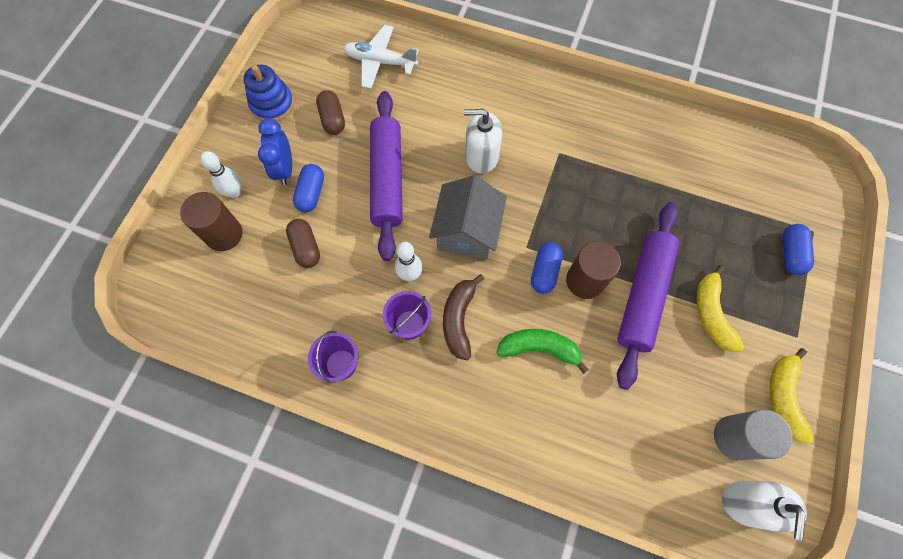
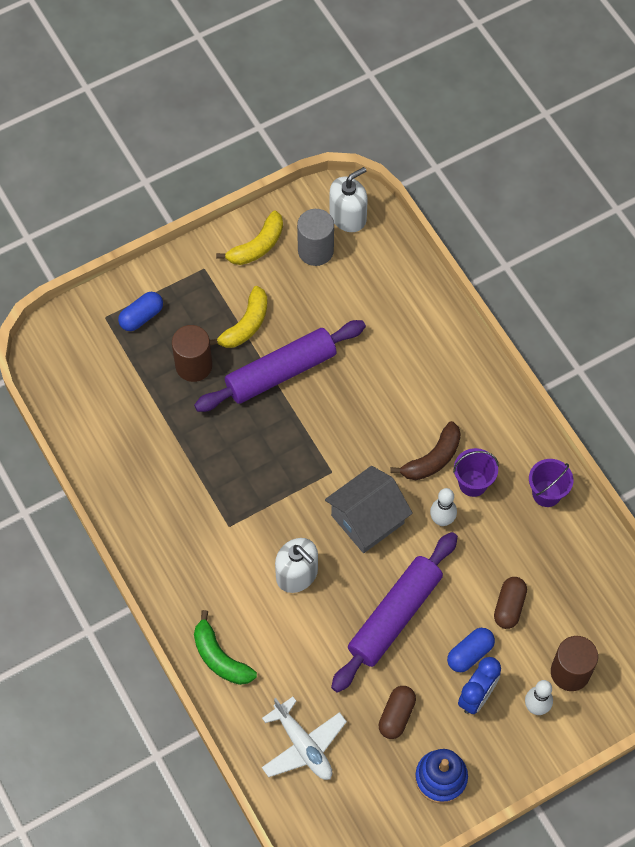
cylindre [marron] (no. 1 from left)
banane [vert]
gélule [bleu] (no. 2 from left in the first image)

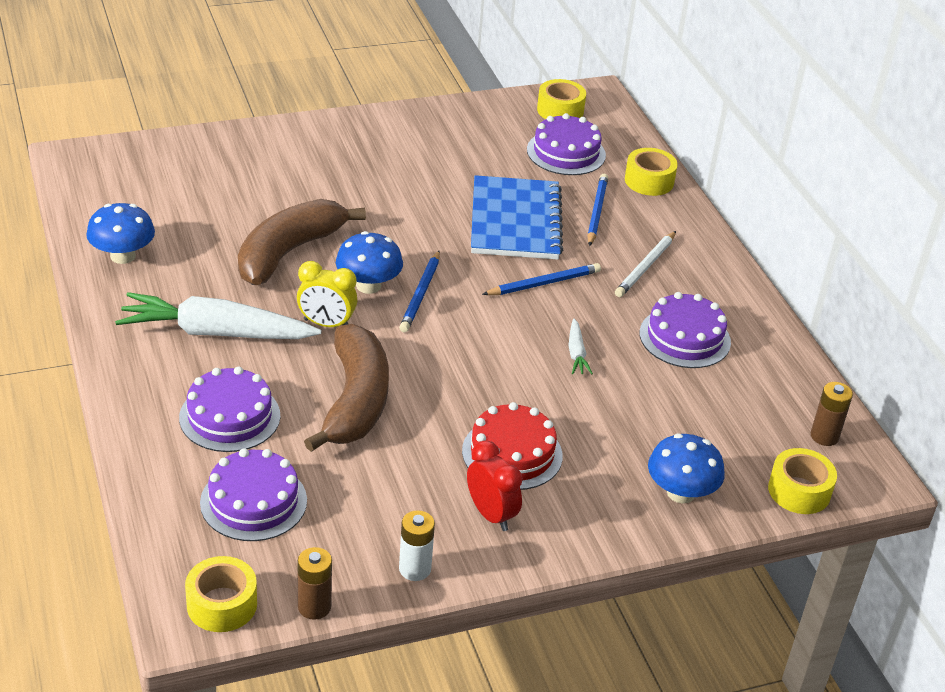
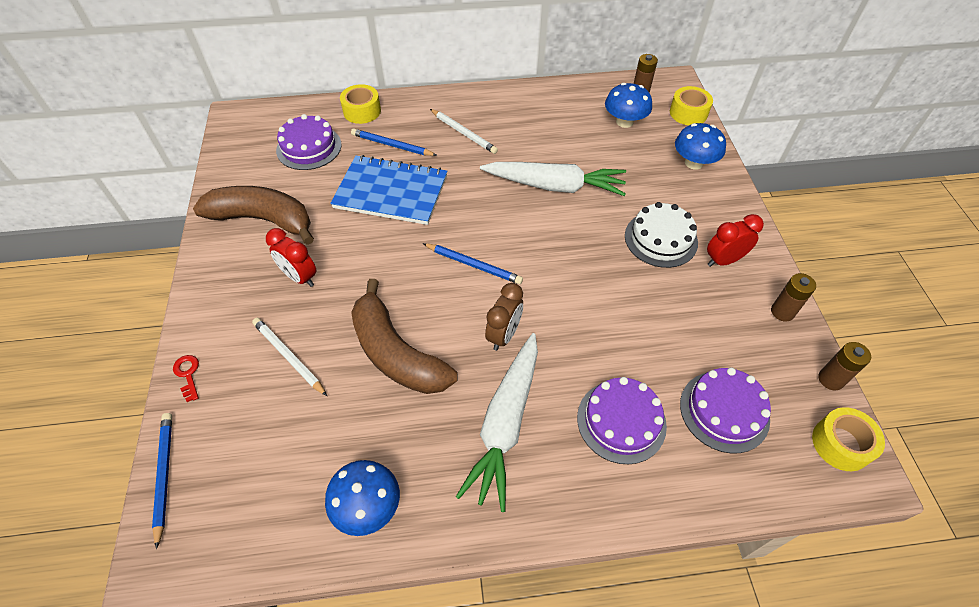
crayon [bleu] (no. 1 from left)
clé [rouge]
banane [marron] (no. 1 from left)
crayon [blanc] (no. 1 from left)
réveil [rouge] (no. 1 from left)
carotte [blanc] (no. 2 from left)
réveil [marron]
champignon [bleu] (no. 2 from left)
gâteau [blanc]
pile [marron] (no. 2 from left)
ruban adhésif [jaune] (no. 2 from left in the first image)
gâteau [violet] (no. 4 from left in the first image)

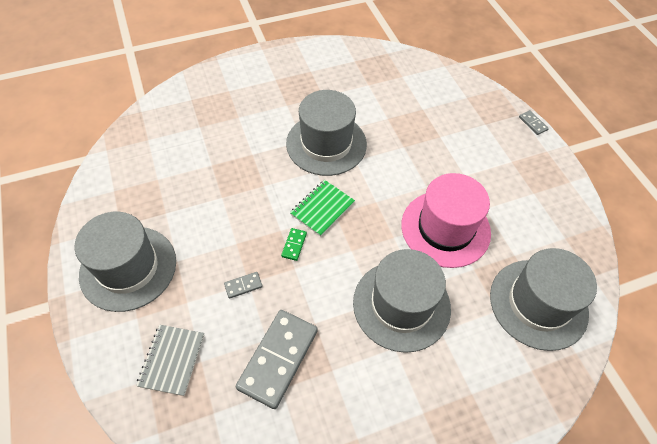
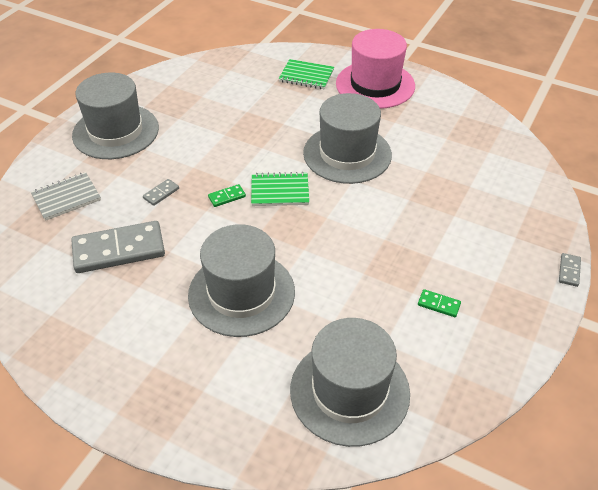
domino [gris] (no. 2 from left)
carnet [vert] (no. 2 from left)
chapeau [rose]
domino [vert] (no. 2 from left)

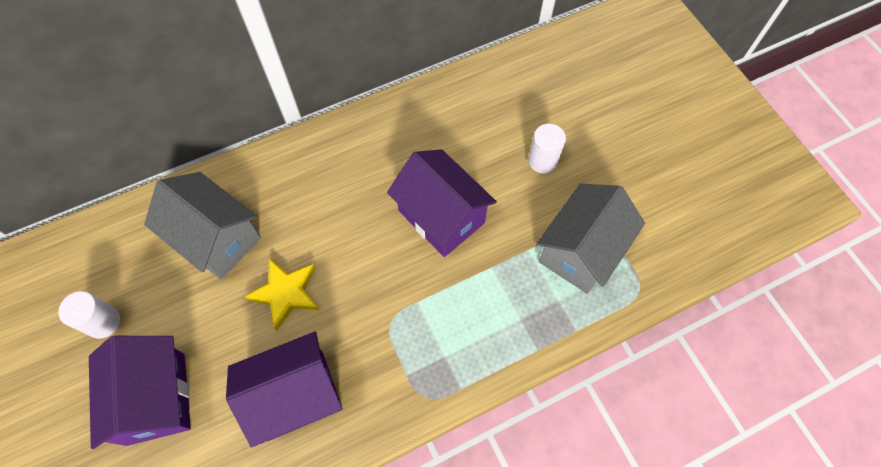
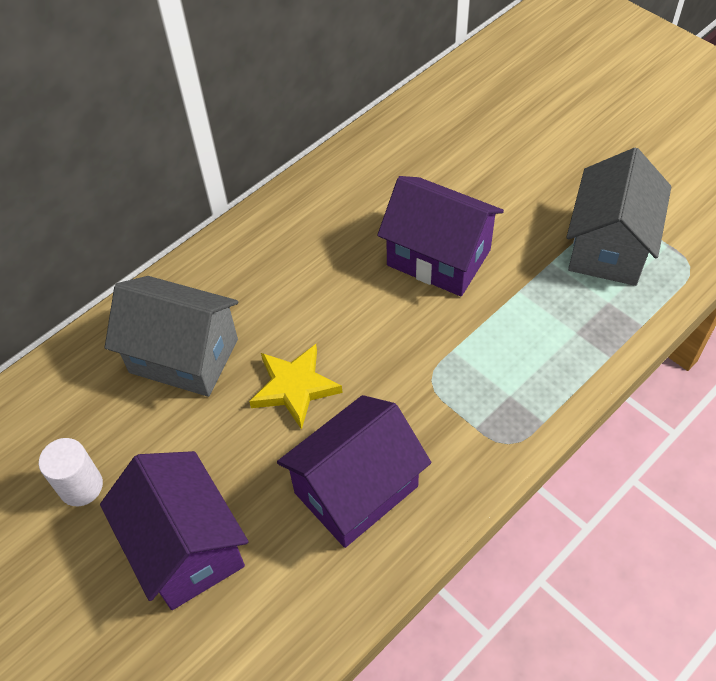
cylindre [blanc] (no. 2 from left in the first image)

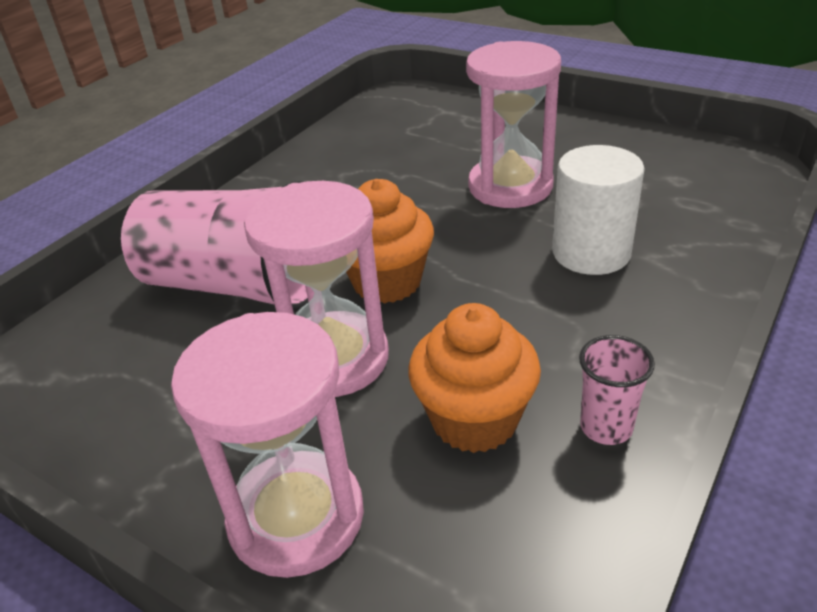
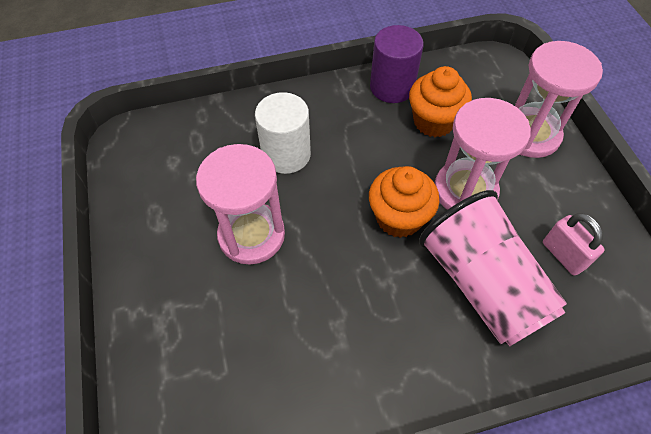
cylindre [violet]
cadenas [rose]

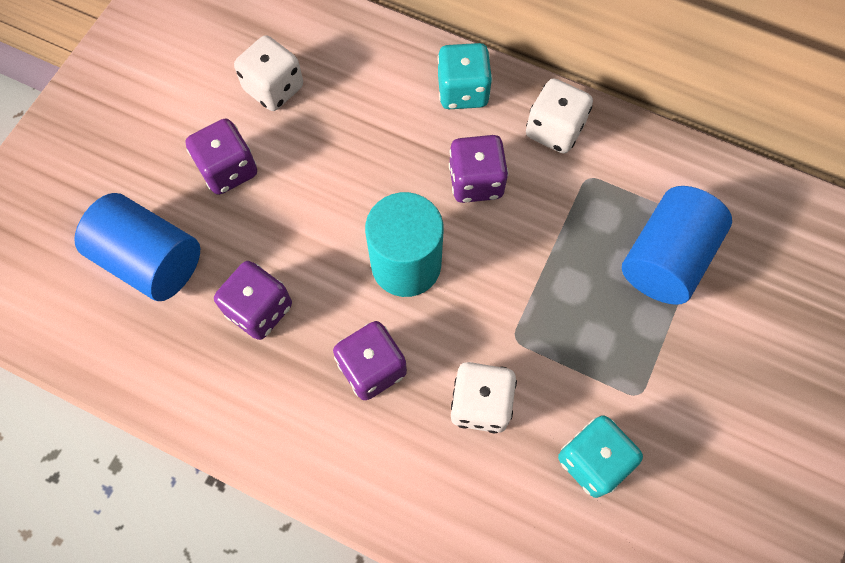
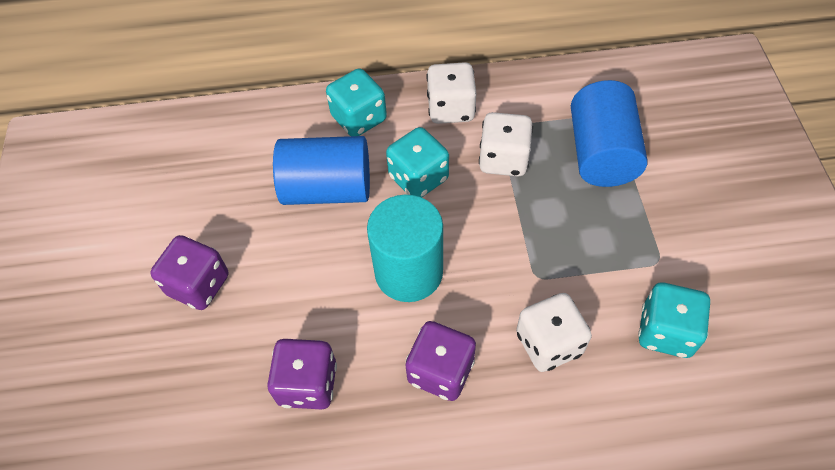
cylindre [bleu] (no. 1 from left)
dé [turquoise] (no. 2 from left)
dé [blanc] (no. 2 from left)

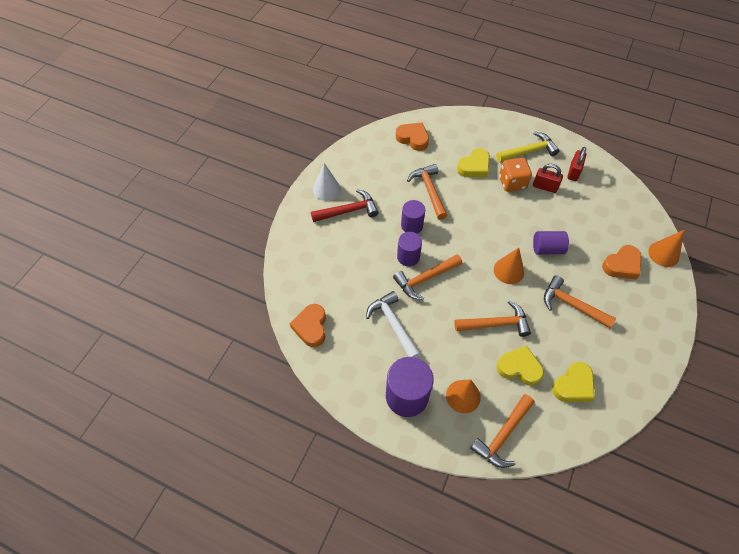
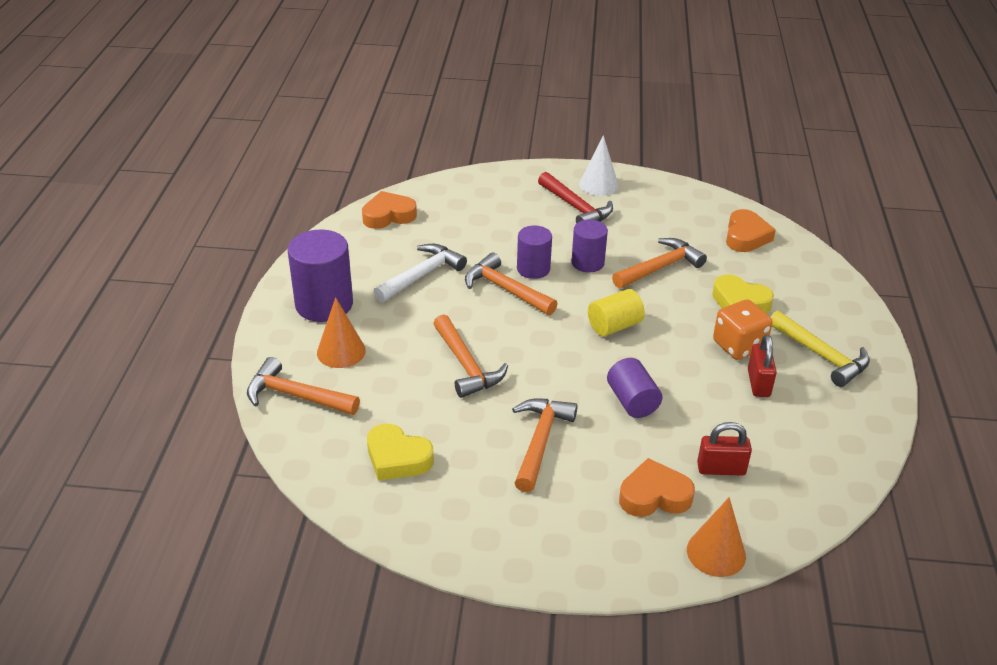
cylindre [jaune]
cœur [orange] (no. 2 from left)
cadenas [rouge] (no. 1 from left)
cône [orange] (no. 2 from left in the first image)
cœur [jaune] (no. 2 from left in the first image)

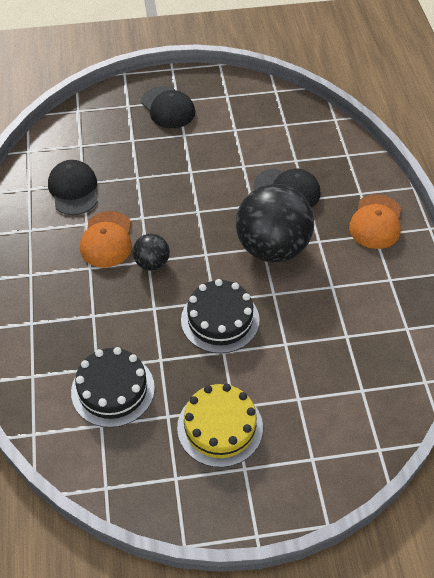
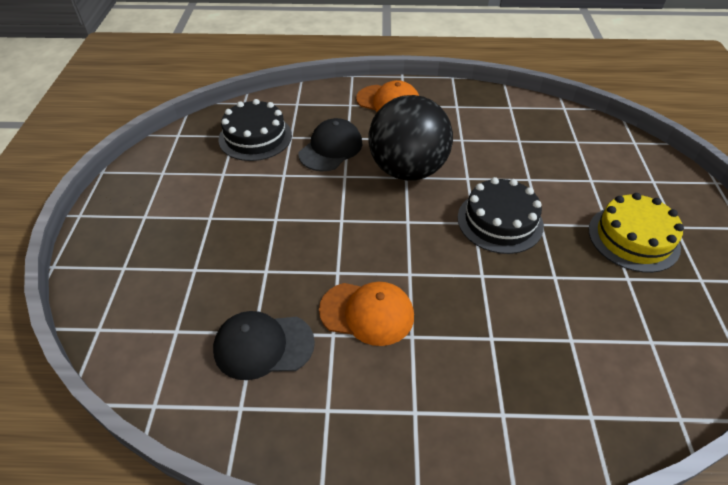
gâteau [noir] (no. 1 from left)
balle [noir] (no. 1 from left in the first image)
casquette [noir] (no. 2 from left in the first image)

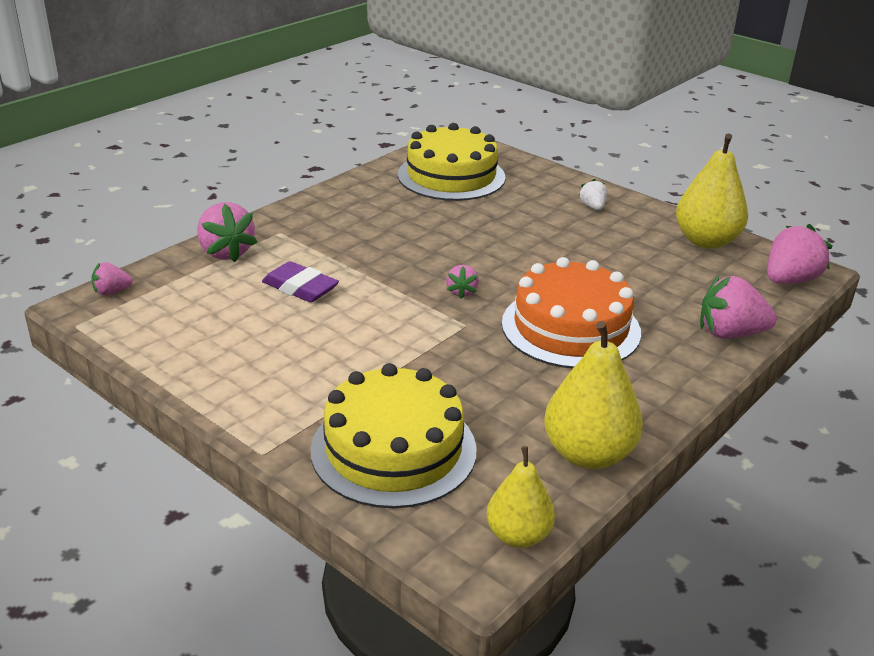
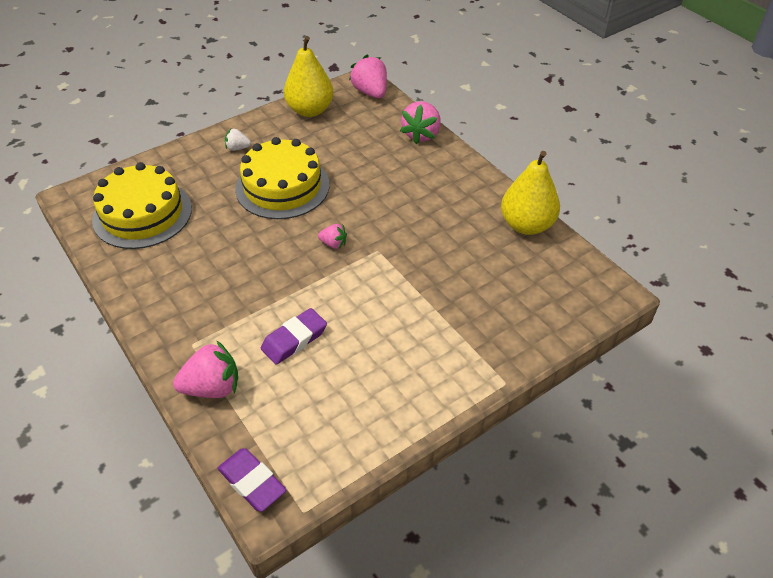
gomme [violet] (no. 1 from left)
gâteau [jaune] (no. 2 from left)
poire [jaune] (no. 1 from left in the first image)
gâteau [orange]

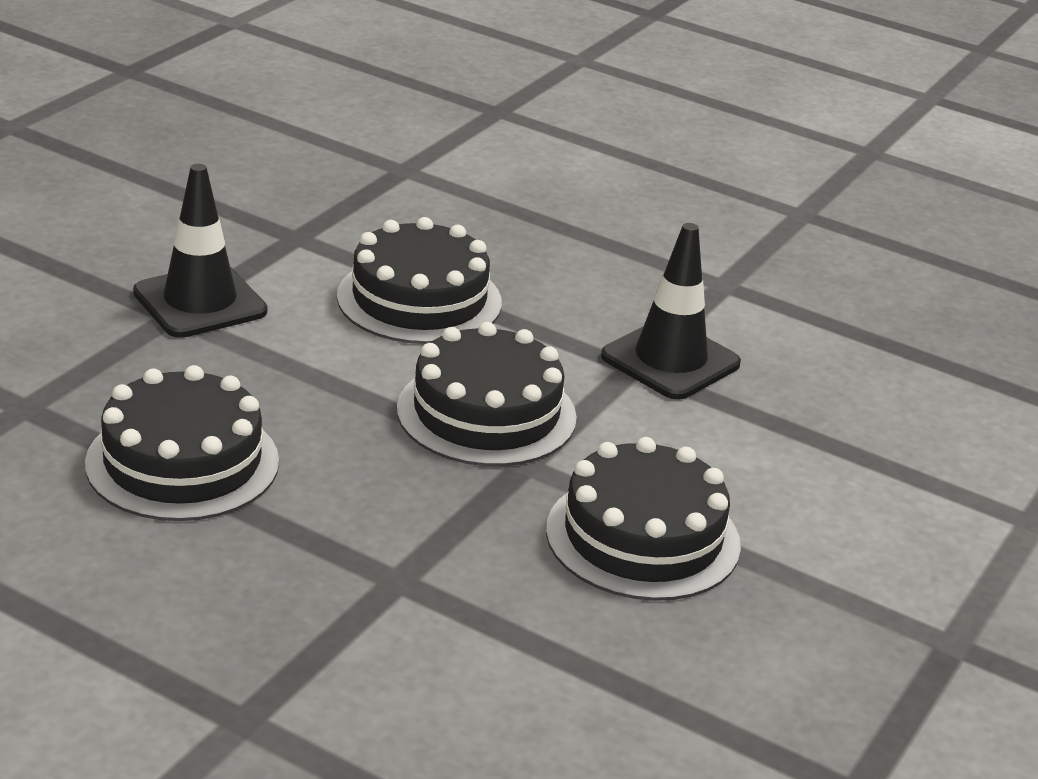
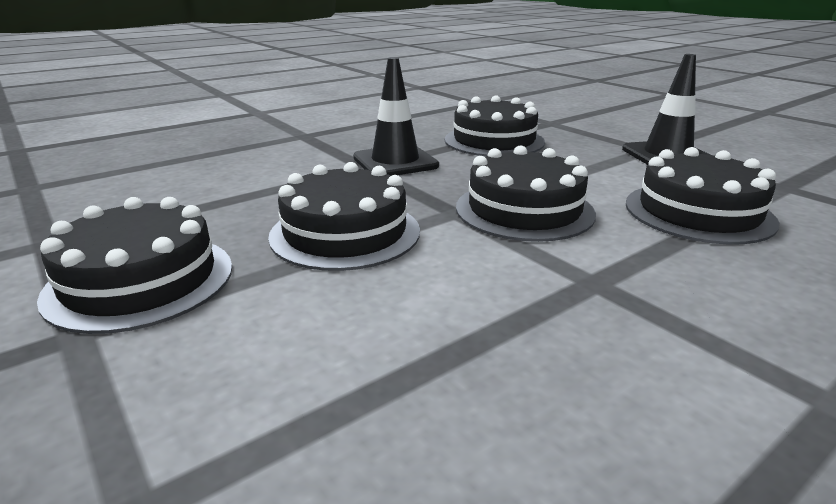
gâteau [noir] (no. 1 from left)
cône de chantier [noir] (no. 1 from left)

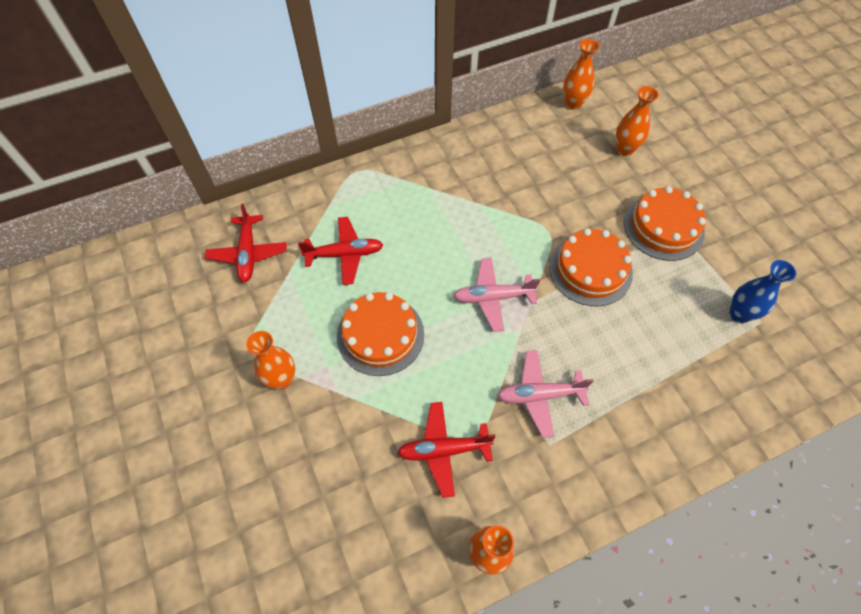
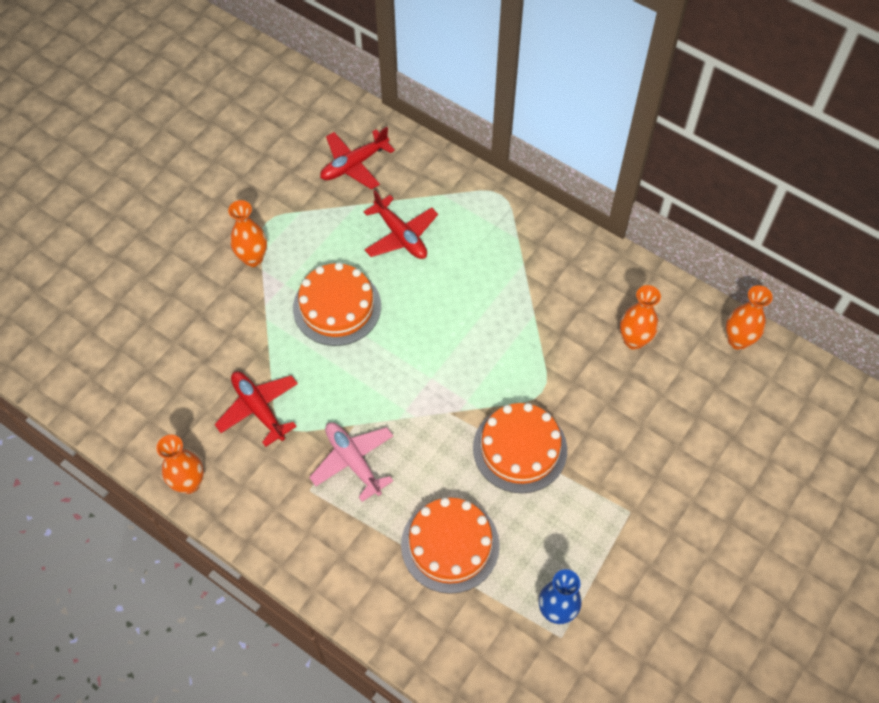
gâteau [orange] (no. 2 from left)
vase [orange] (no. 3 from left)
avion [rose] (no. 1 from left in the first image)

